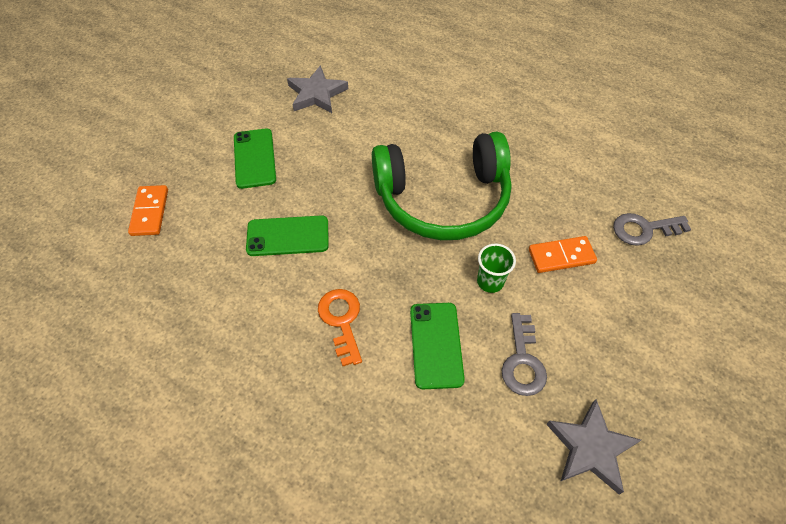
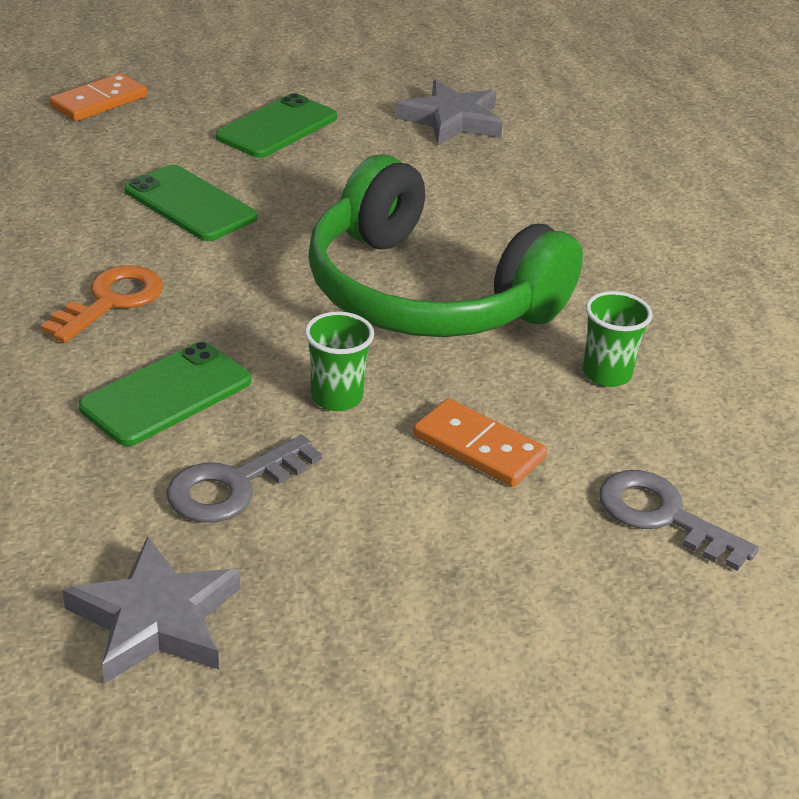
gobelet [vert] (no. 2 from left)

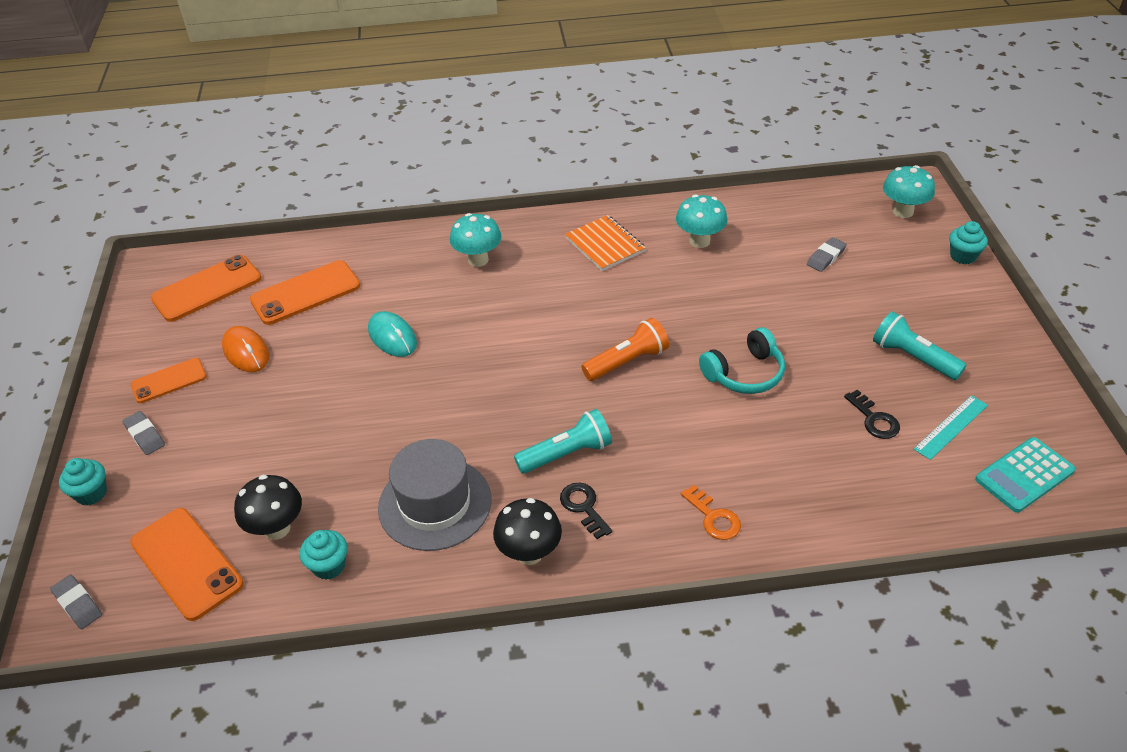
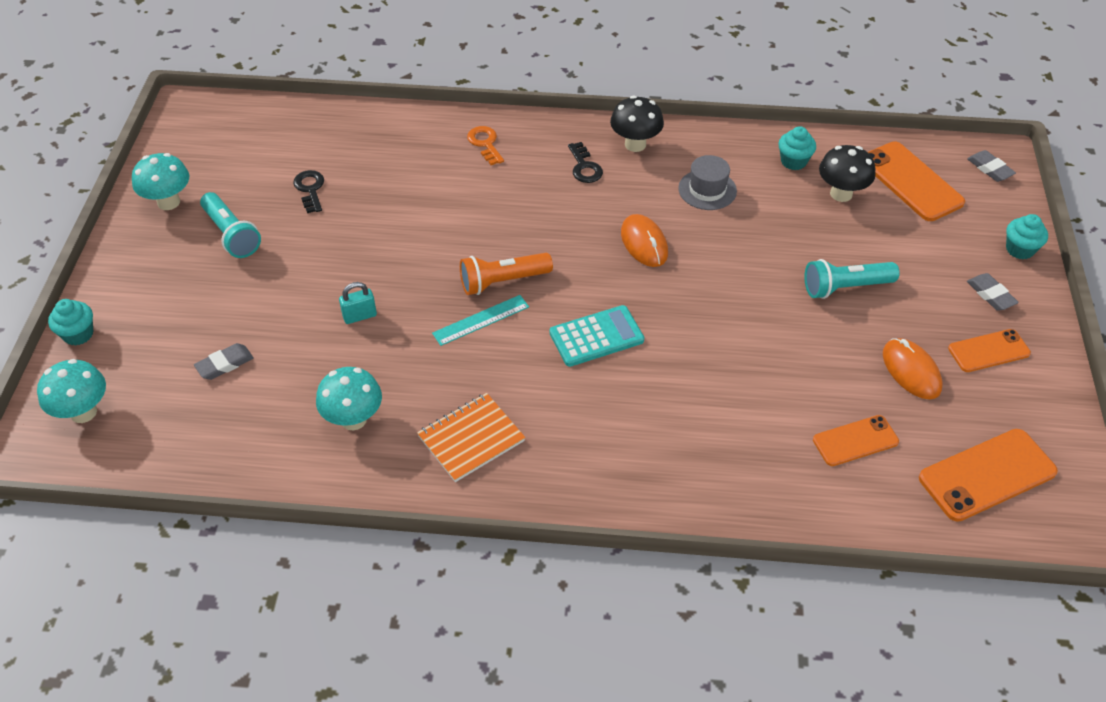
champignon [turquoise] (no. 2 from left)
cadenas [turquoise]
carnet [orange]
règle [turquoise]
calculatrice [turquoise]
souris [orange] (no. 1 from left)
chapeau [gris]
lampe de poche [turquoise] (no. 2 from left)
téléphone [orange] (no. 1 from left)
souris [turquoise]
casque audio [turquoise]

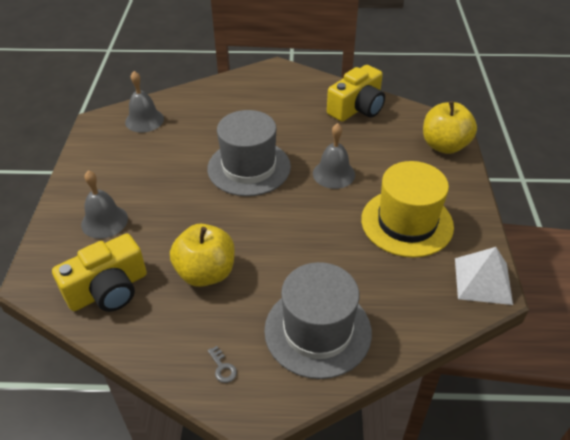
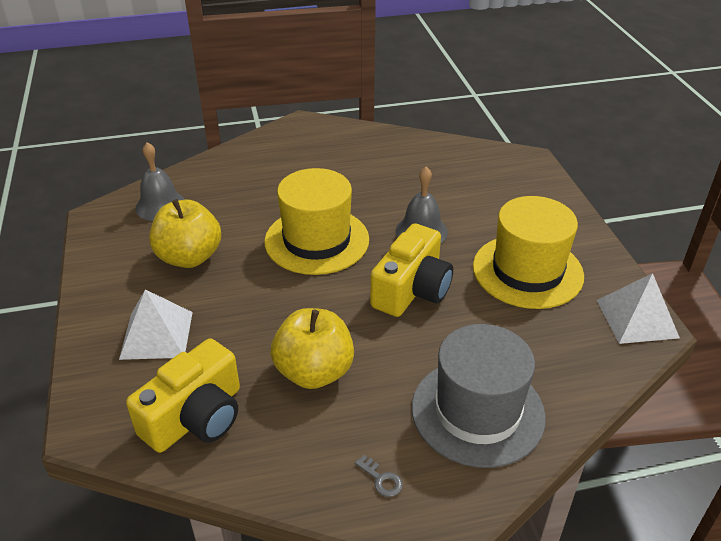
pyramide [blanc] (no. 1 from left)
pomme [jaune] (no. 1 from left)
chapeau [jaune] (no. 1 from left)
appareil photo [jaune] (no. 2 from left)

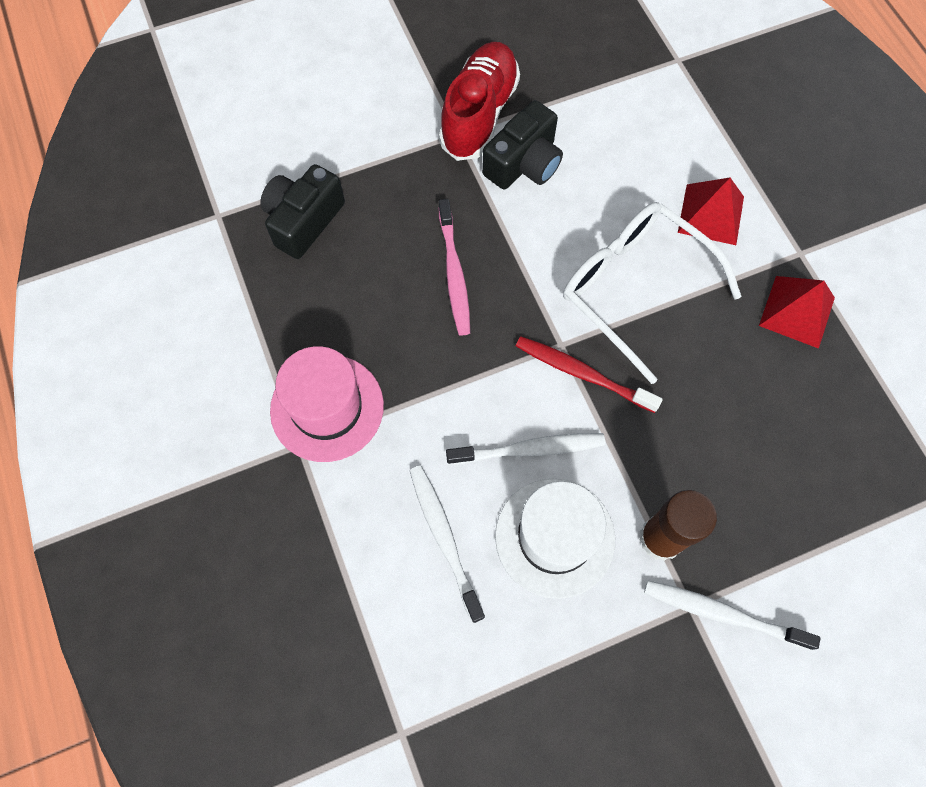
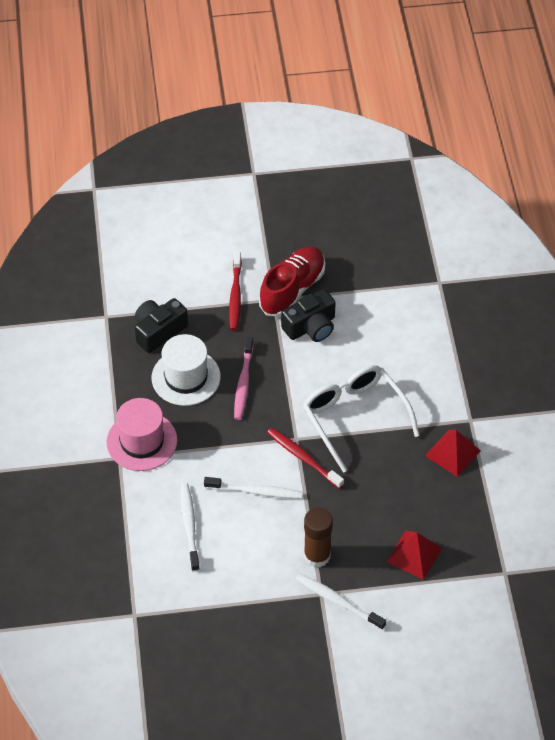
chapeau [blanc]
brosse à dents [rouge] (no. 1 from left)
pyramide [rouge] (no. 1 from left)

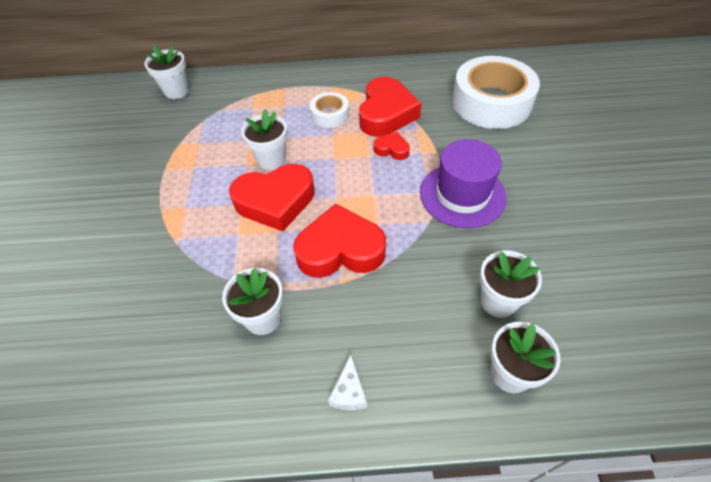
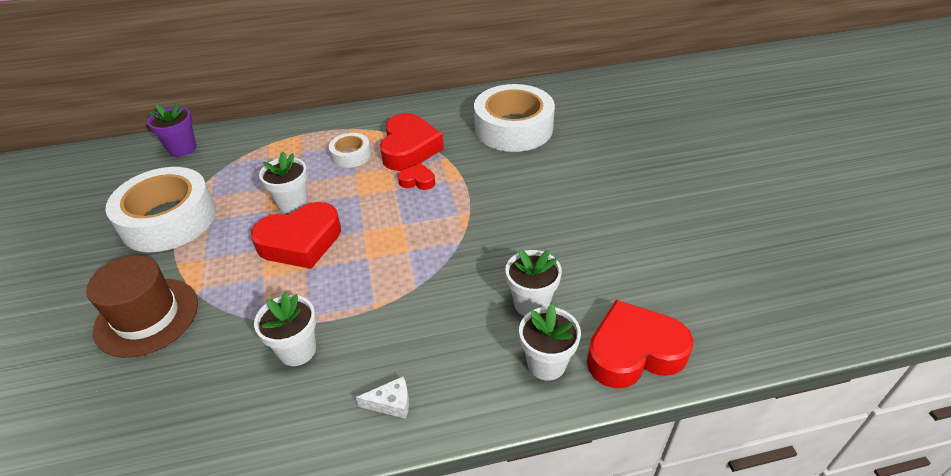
chapeau [marron]
ruban adhésif [blanc] (no. 1 from left)
pot de fleurs [violet]
fromage [blanc]
cœur [rouge] (no. 4 from left)
chapeau [violet]

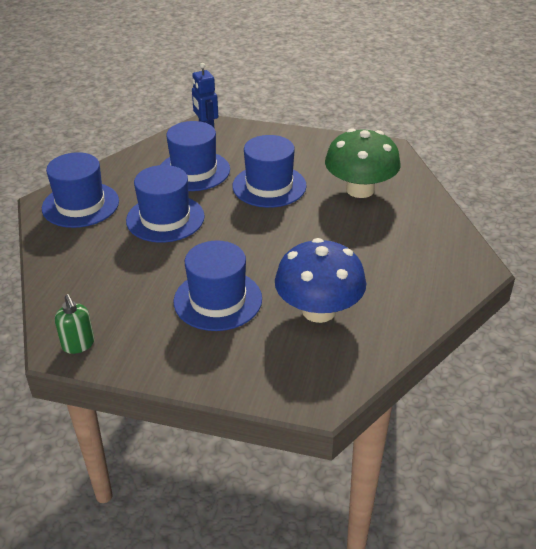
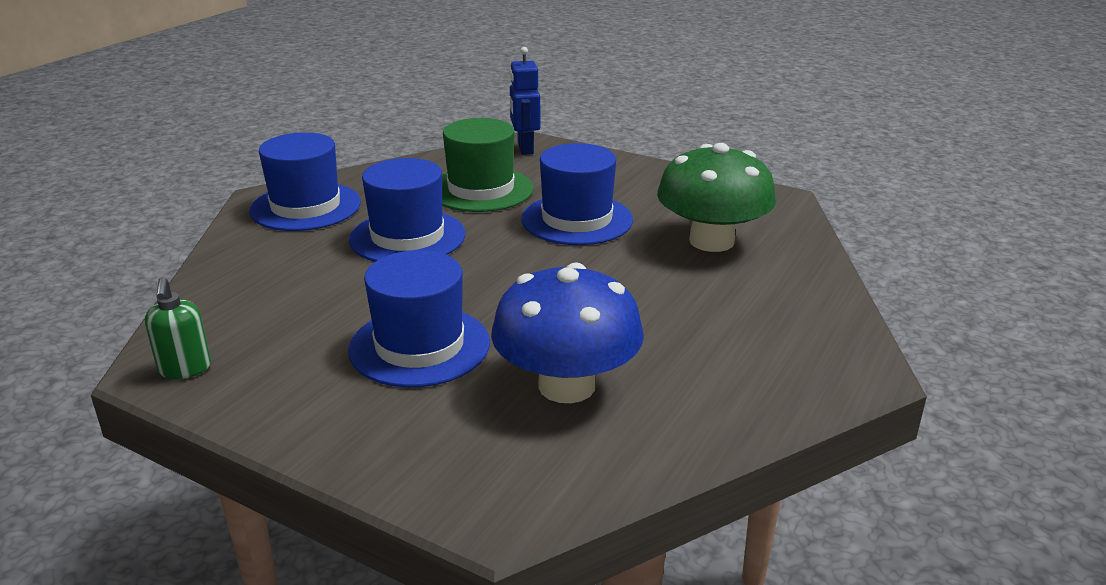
chapeau [vert]

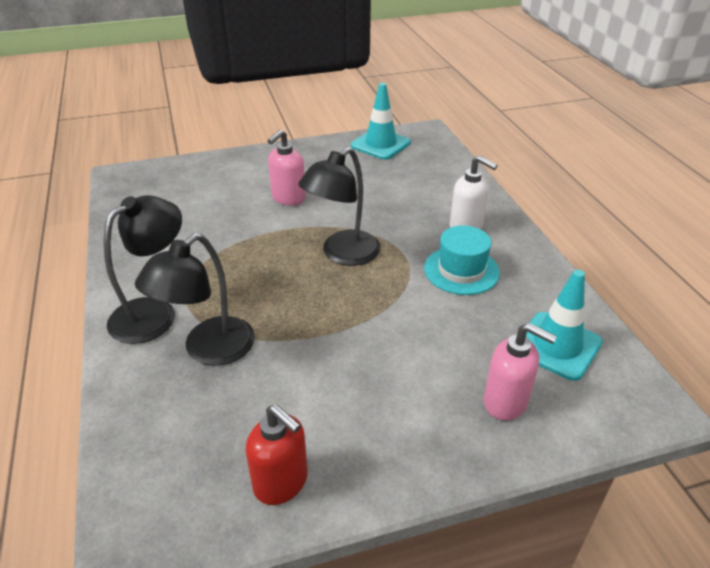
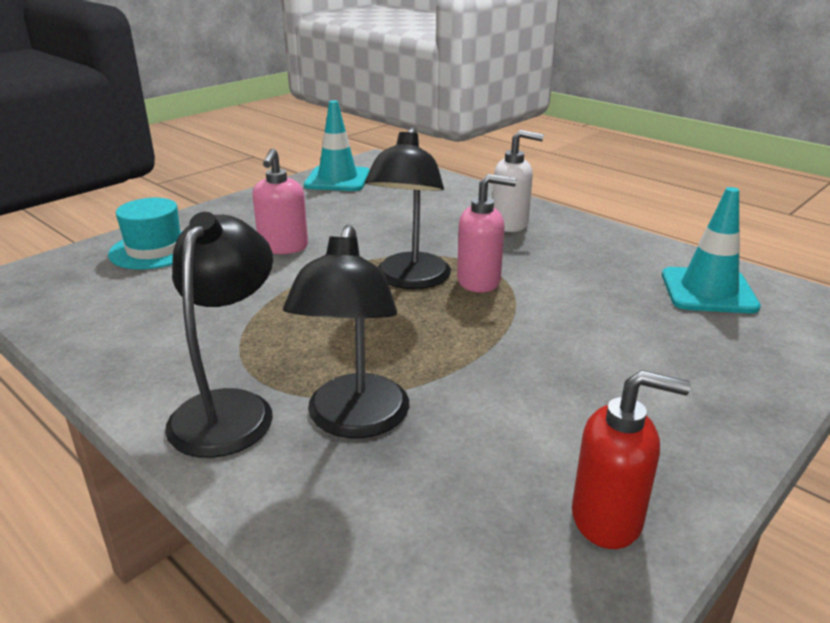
chapeau [turquoise]
distributeur de savon [rose] (no. 2 from left)

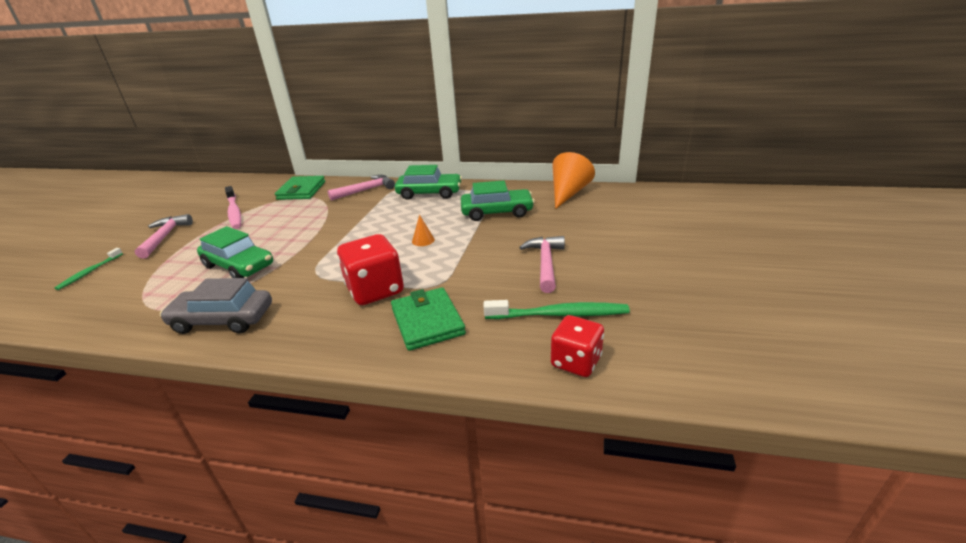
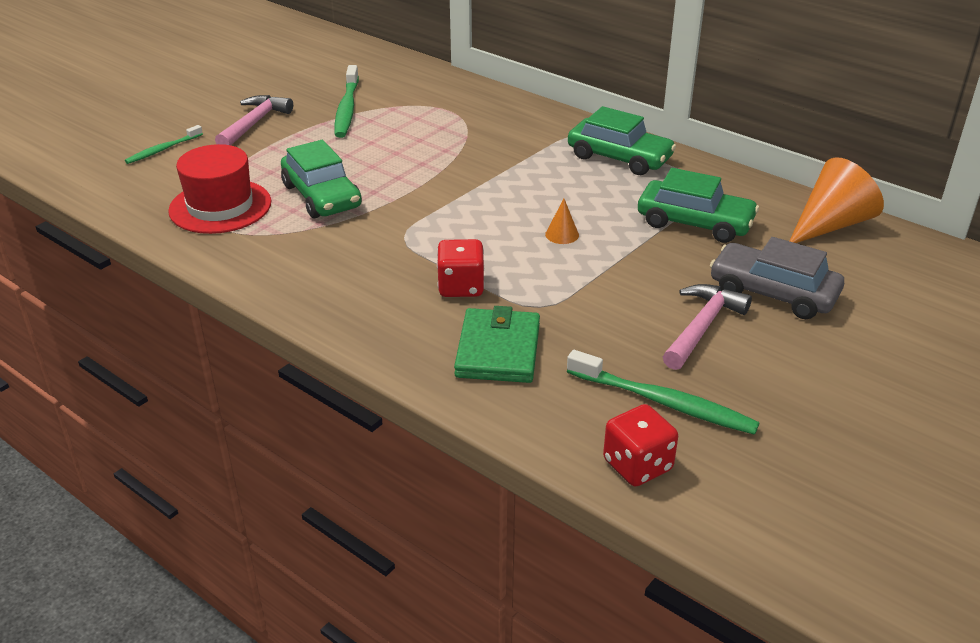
chapeau [rouge]
brosse à dents [vert] (no. 2 from left)
dé [rouge] (no. 1 from left)
voiture [gris]
portefeuille [vert] (no. 1 from left in the first image)
marteau [rose] (no. 2 from left in the first image)

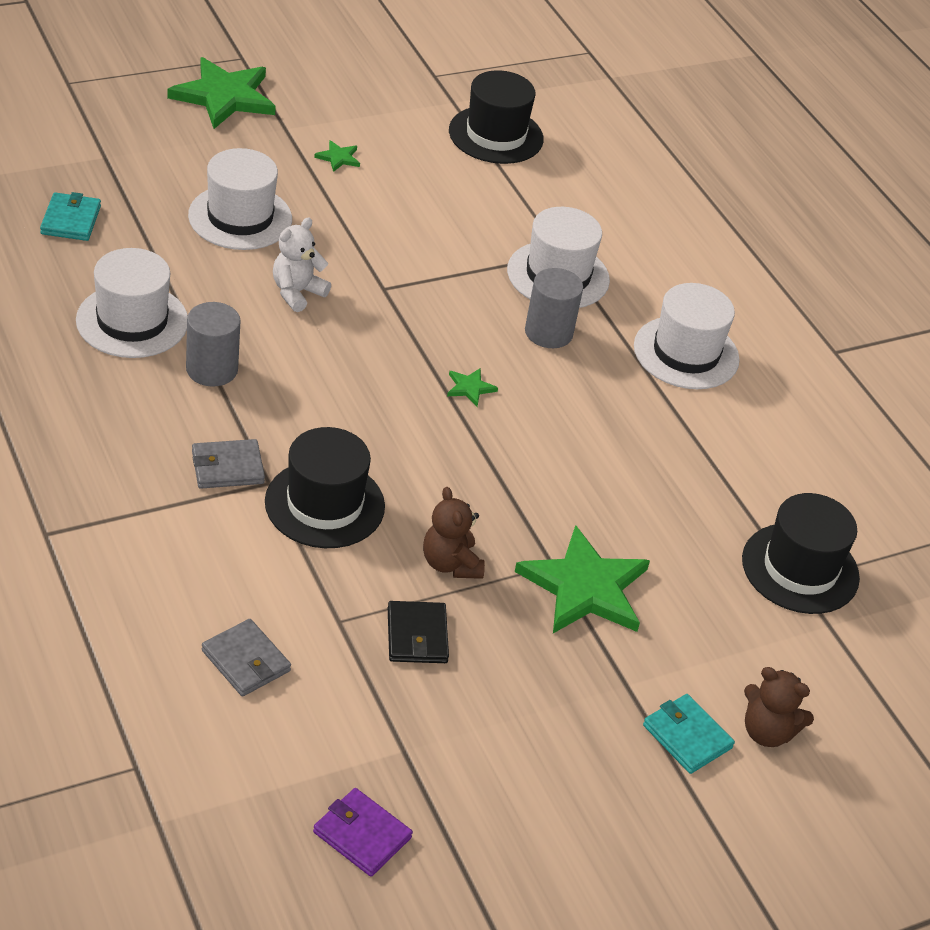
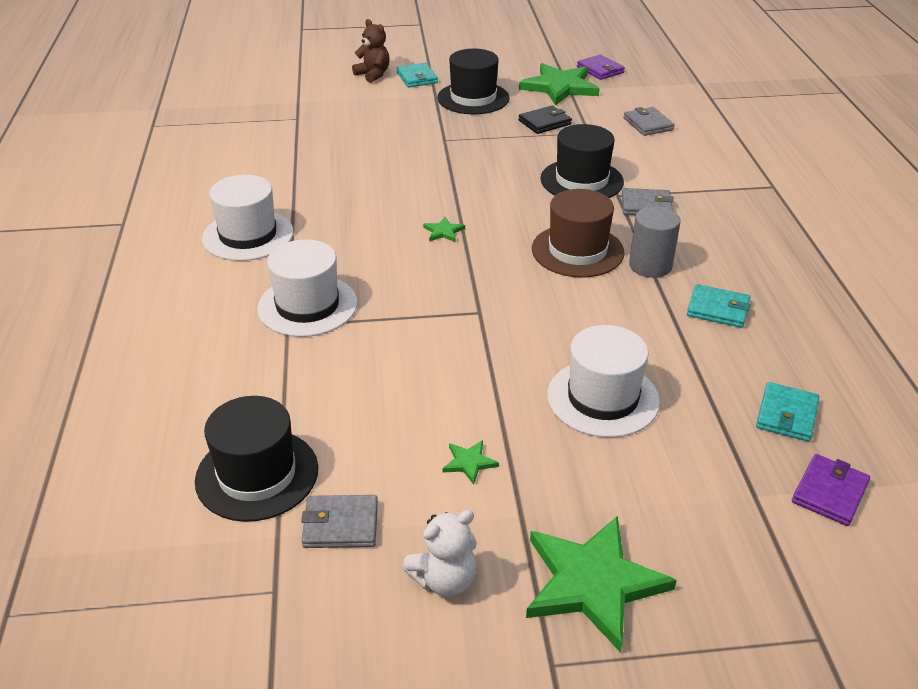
portefeuille [gris] (no. 1 from left)
ours en peluche [blanc]
chapeau [noir] (no. 2 from left)
étoile [vert] (no. 3 from left)
portefeuille [noir]
chapeau [marron]
portefeuille [turquoise] (no. 2 from left)
portefeuille [violet] (no. 2 from left)
ours en peluche [marron] (no. 1 from left in the first image)
cylindre [gris] (no. 2 from left in the first image)

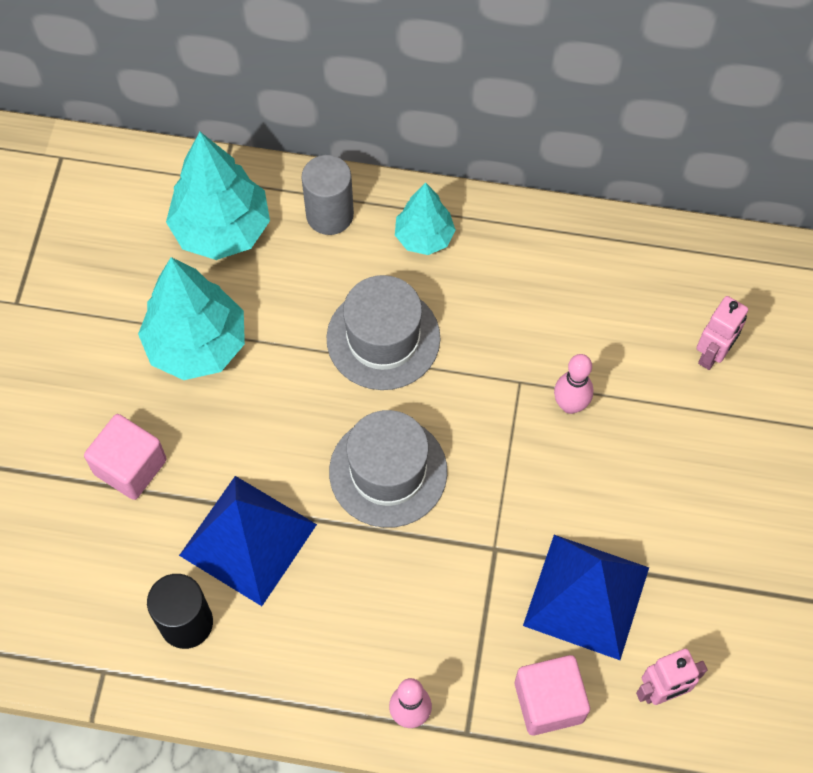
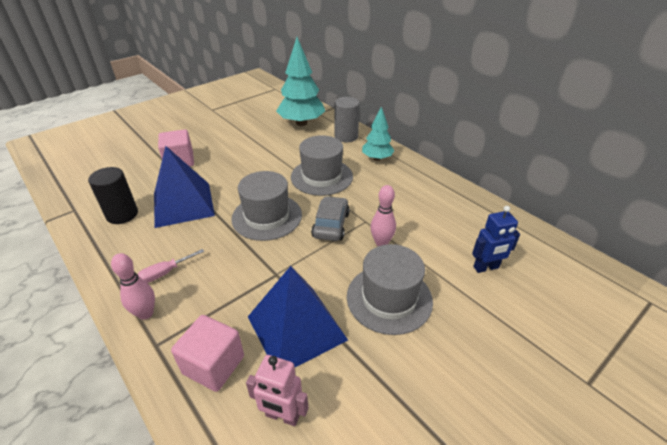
tournevis [rose]
voiture [gris]
chapeau [gris] (no. 3 from left)
robot [bleu]
arbre [turquoise] (no. 1 from left in the first image)

